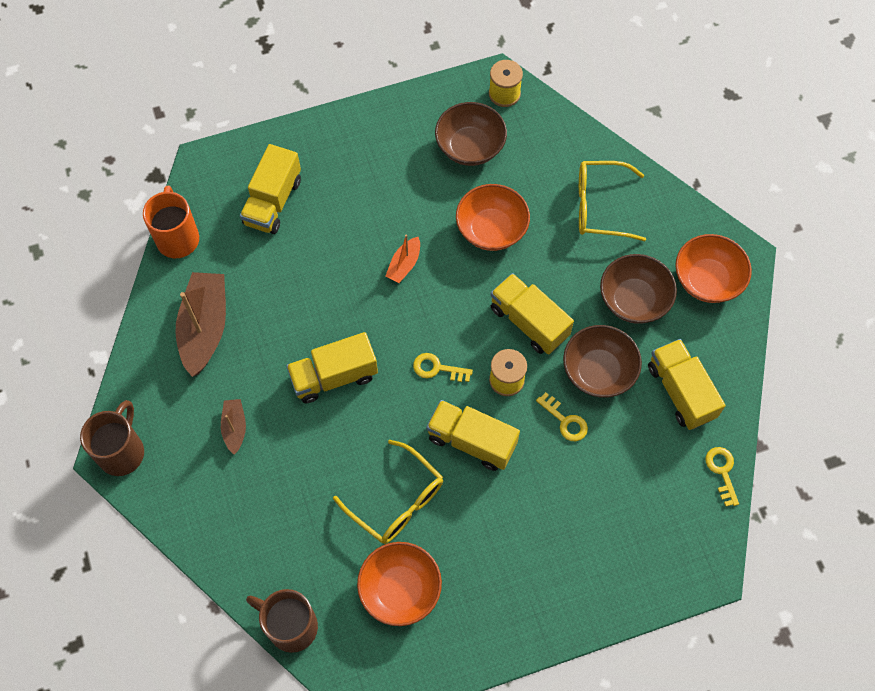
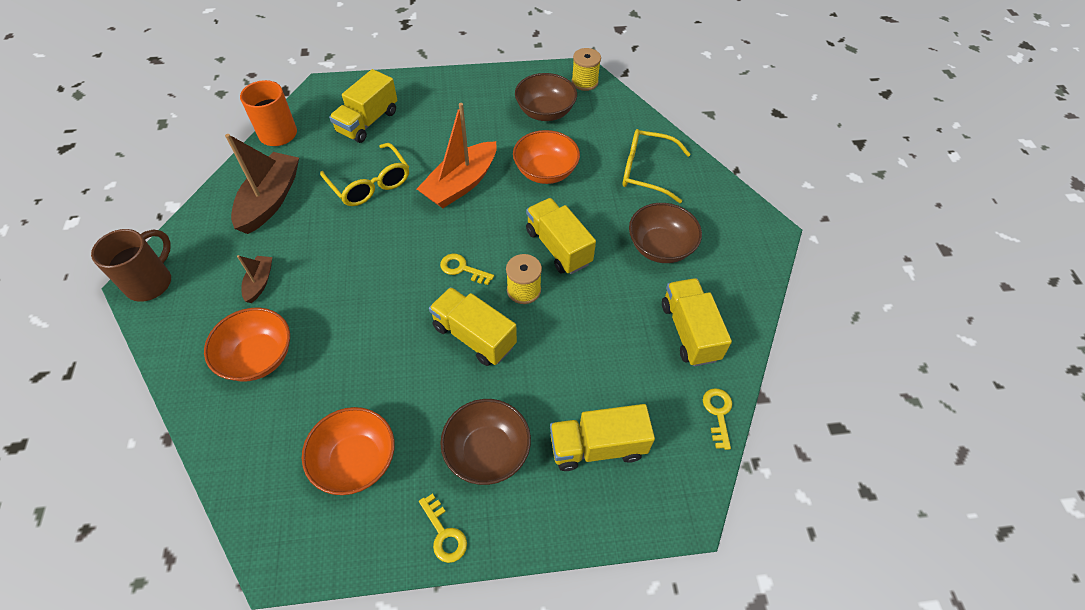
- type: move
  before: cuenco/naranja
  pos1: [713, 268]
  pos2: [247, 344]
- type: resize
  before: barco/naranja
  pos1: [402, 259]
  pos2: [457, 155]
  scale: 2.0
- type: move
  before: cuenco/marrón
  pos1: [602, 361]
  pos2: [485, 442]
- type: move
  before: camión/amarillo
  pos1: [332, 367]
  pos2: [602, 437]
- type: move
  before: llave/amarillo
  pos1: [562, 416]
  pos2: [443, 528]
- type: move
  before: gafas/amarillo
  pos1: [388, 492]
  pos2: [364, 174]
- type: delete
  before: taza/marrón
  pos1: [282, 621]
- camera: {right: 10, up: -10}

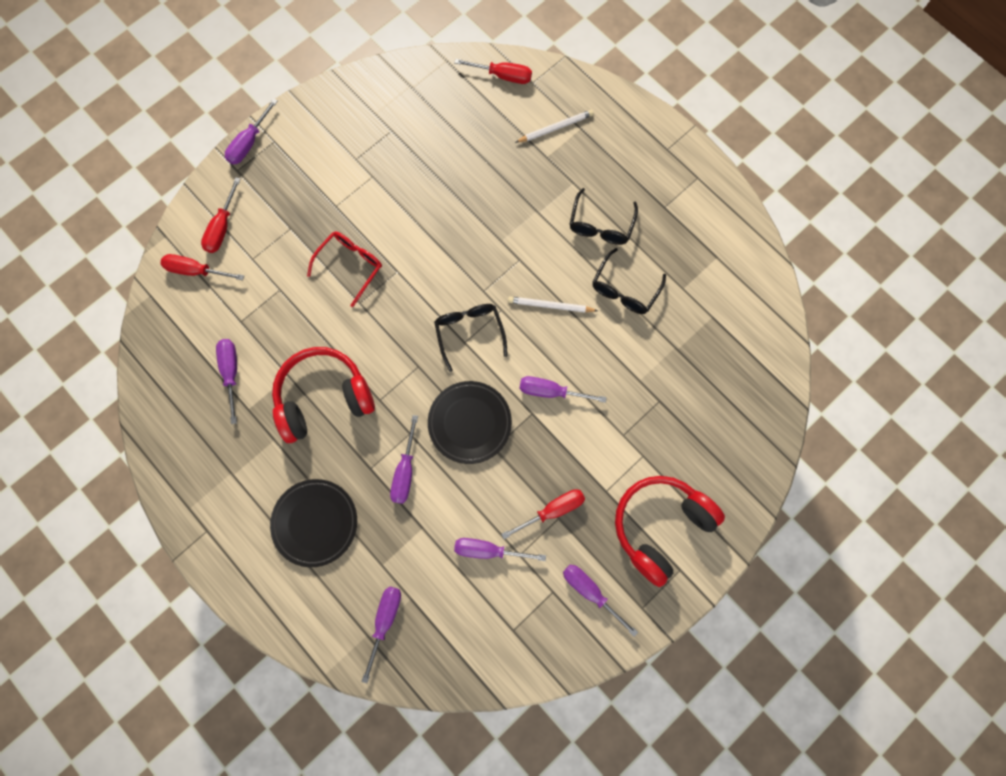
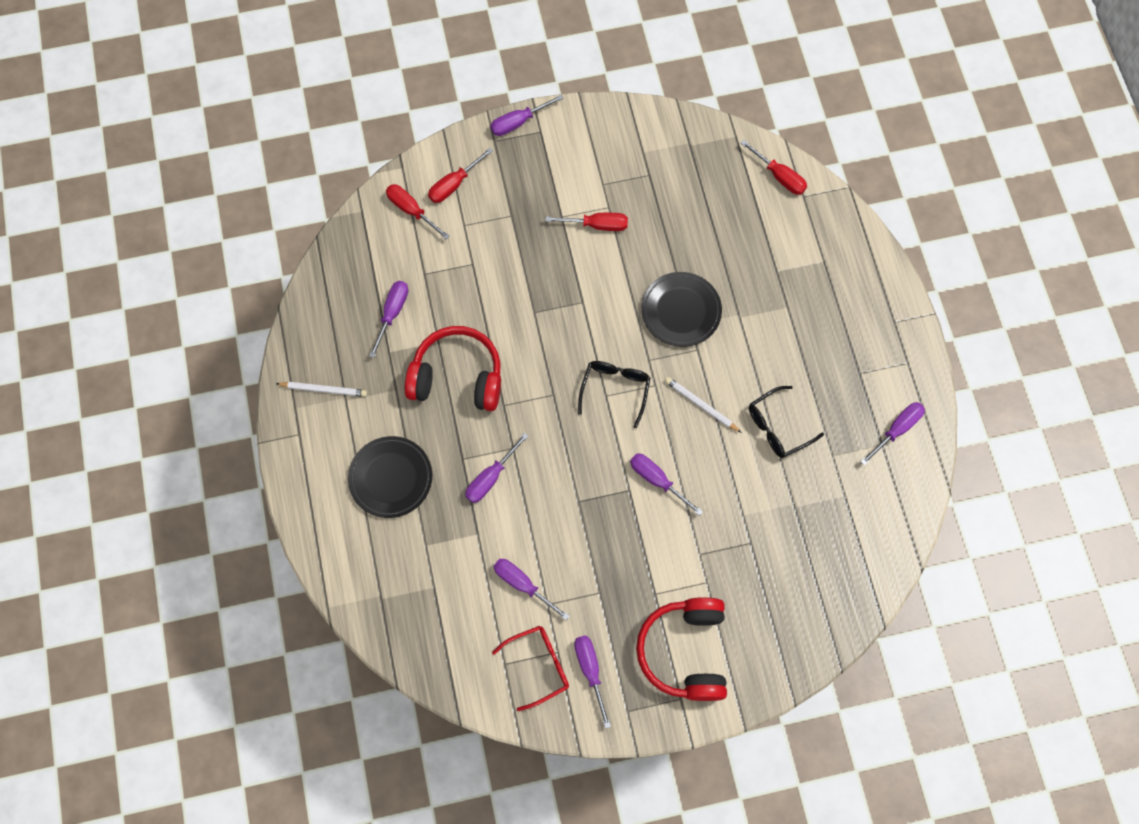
- type: move
  before: lápiz/blanco
  pos1: [554, 126]
  pos2: [321, 389]
- type: delete
  before: gafas/negro
  pos1: [604, 216]
- type: move
  before: gafas/rojo
  pos1: [344, 269]
  pos2: [530, 668]
- type: move
  before: plato/negro
  pos1: [470, 422]
  pos2: [681, 309]
- type: rotate
  before: auriculares/rojo
  pos1: [670, 531]
  pos2: [681, 649]
  turn: -75
- type: move
  before: destornillador/rojo
  pos1: [543, 514]
  pos2: [586, 222]
- type: move
  before: destornillador/morado
  pos1: [381, 635]
  pos2: [892, 434]
- camera: {right: 30, up: -5}

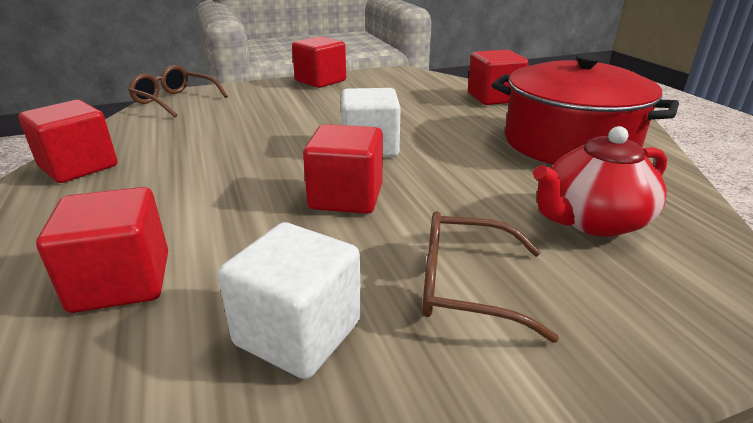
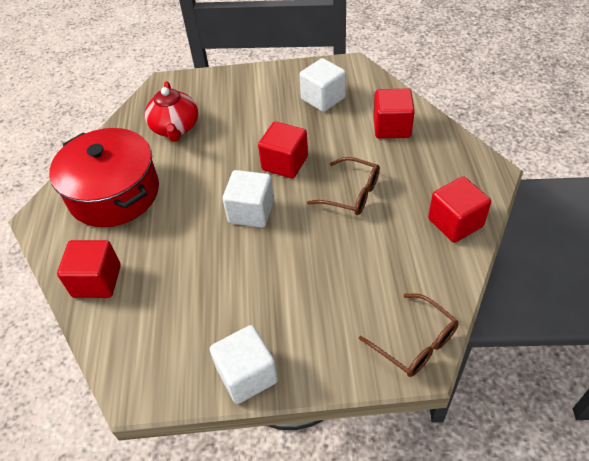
- type: recolor
  before: cubo/rojo
  after: cubo/blanco
  pos1: [319, 62]
  pos2: [244, 364]
- type: rotate
  before: tetera/rojo
  pos1: [600, 181]
  pos2: [171, 111]
  turn: 90
- type: move
  before: gafas/marrón
  pos1: [490, 277]
  pos2: [343, 186]
- camera: {right: -160, up: 20}

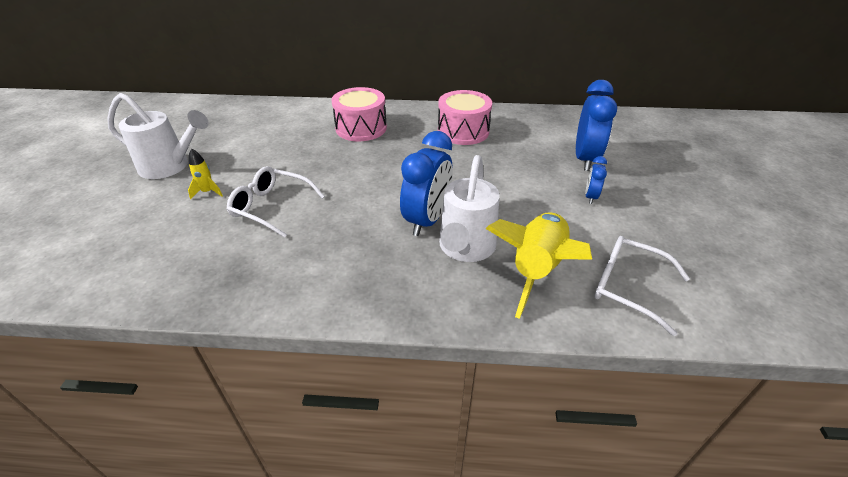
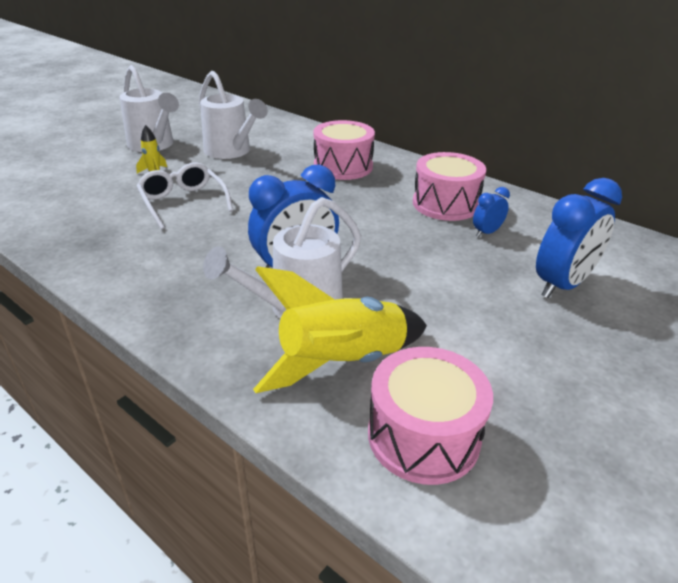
- type: move
  before: despertador/azul
  pos1: [596, 180]
  pos2: [491, 212]
- type: replace
  before: gafas/blanco
  after: tambor/rosa
  pos1: [642, 286]
  pos2: [430, 416]
- type: insert
  after: regadera/blanco
  pos2: [233, 115]
- camera: {right: 35, up: -5}

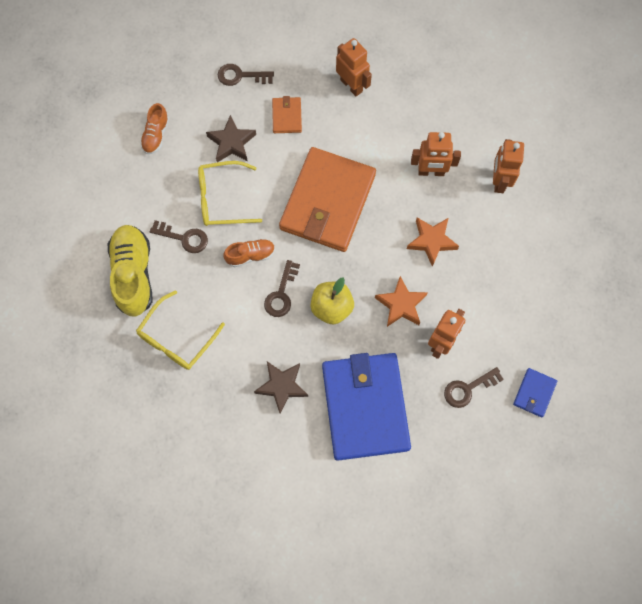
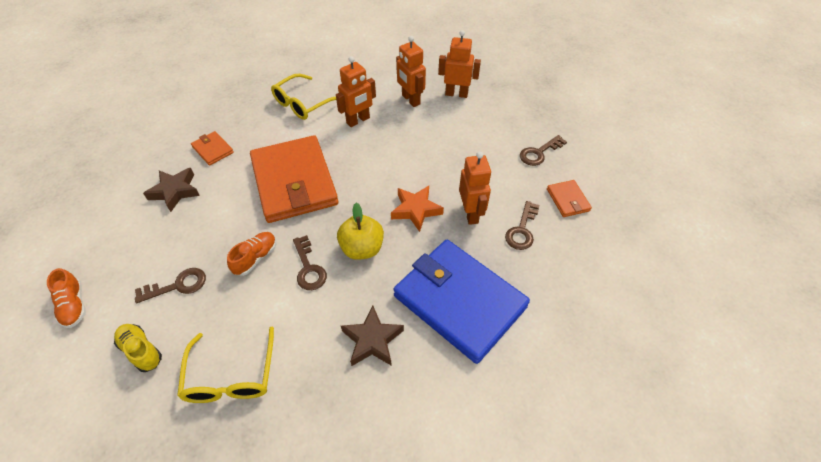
- type: move
  before: robot/naranja
  pos1: [354, 67]
  pos2: [459, 64]
- type: move
  before: llave/marrón
  pos1: [246, 75]
  pos2: [543, 150]
- type: move
  before: zapato/naranja
  pos1: [154, 128]
  pos2: [66, 298]
- type: move
  before: gafas/amarillo
  pos1: [230, 193]
  pos2: [303, 97]
- type: delete
  before: estrella/naranja
  pos1: [433, 242]
- type: resize
  before: zapato/amarillo
  pos1: [130, 271]
  pos2: [138, 348]
  scale: 0.54
- type: recolor
  before: cartera/azul
  after: cartera/naranja
  pos1: [535, 392]
  pos2: [569, 198]
- camera: {right: -40, up: -20}

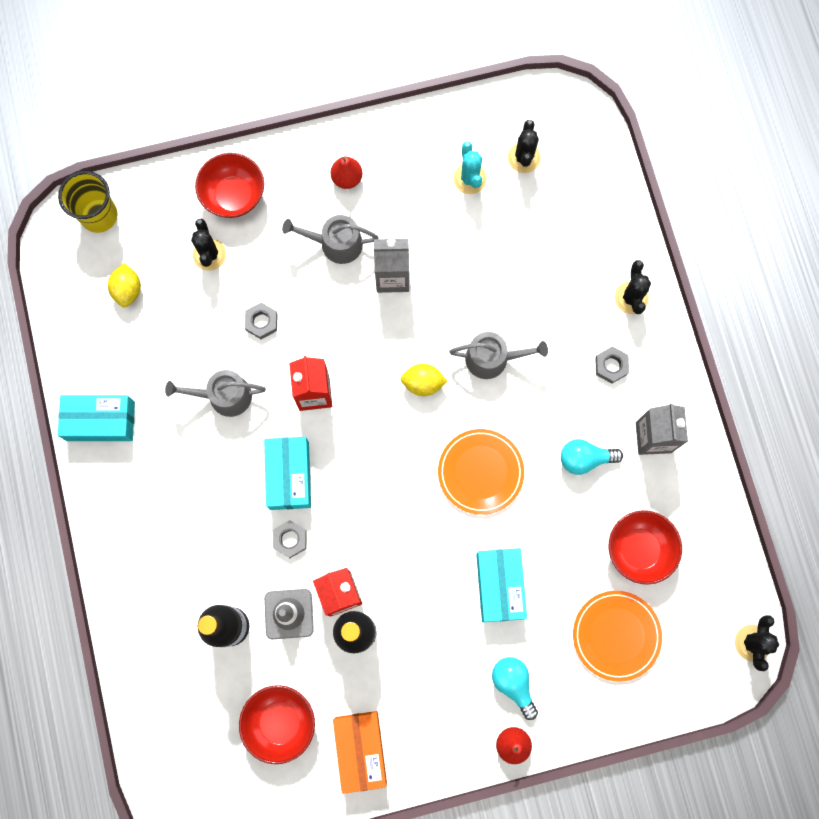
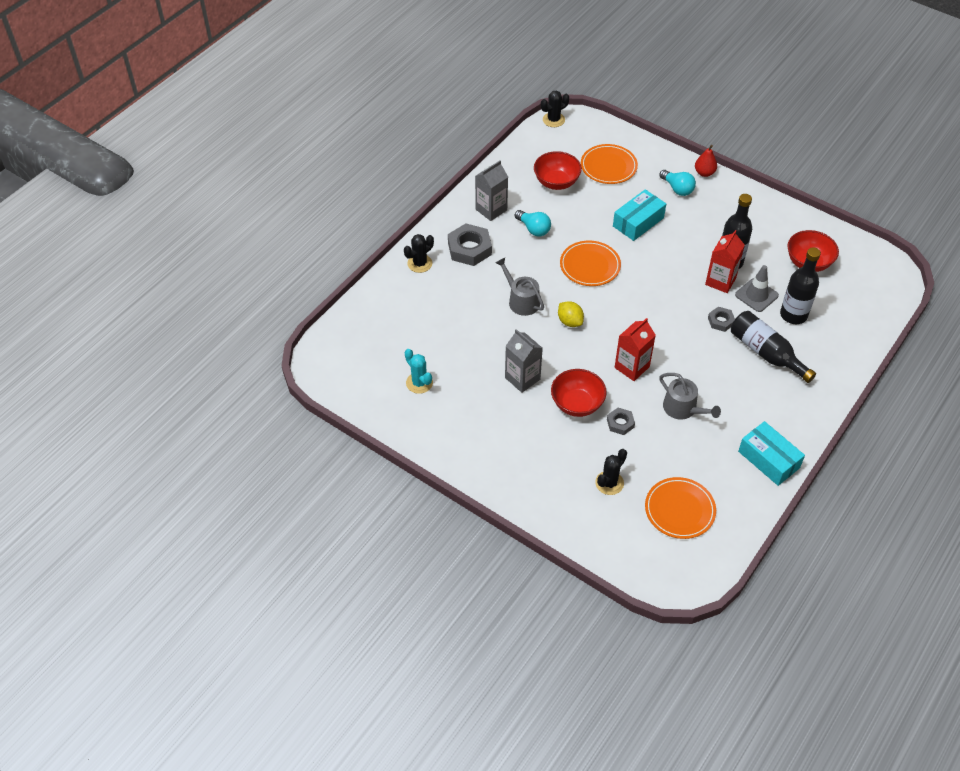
- type: delete
  before: cactus/negro
  pos1: [524, 146]
- type: rotate
  before: cactus/turquesa
  pos1: [470, 167]
  pos2: [419, 371]
  turn: -75
- type: move
  before: cuenco/rojo
  pos1: [229, 185]
  pos2: [579, 393]
- type: delete
  before: pera/rojo
  pos1: [346, 172]
- type: delete
  before: vaso/amarillo
  pos1: [88, 202]
- type: delete
  before: regadera/gris
  pos1: [330, 239]
- type: replace
  before: limón/amarillo
  after: plato/naranja
  pos1: [124, 285]
  pos2: [680, 508]
- type: resize
  before: tuerca/gris
  pos1: [612, 365]
  pos2: [470, 244]
  scale: 1.82
- type: delete
  before: caja/turquesa
  pos1: [287, 473]
- type: rotate
  before: bombilla/turquesa
  pos1: [515, 688]
  pos2: [677, 183]
  turn: -60
- type: delete
  before: caja/naranja
  pos1: [360, 752]
- type: insert
  after: botella/negro
  pos2: [773, 347]
- camera: {right: -130, up: -25}

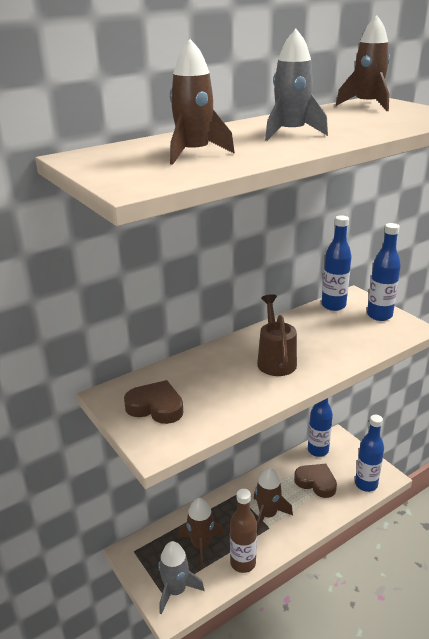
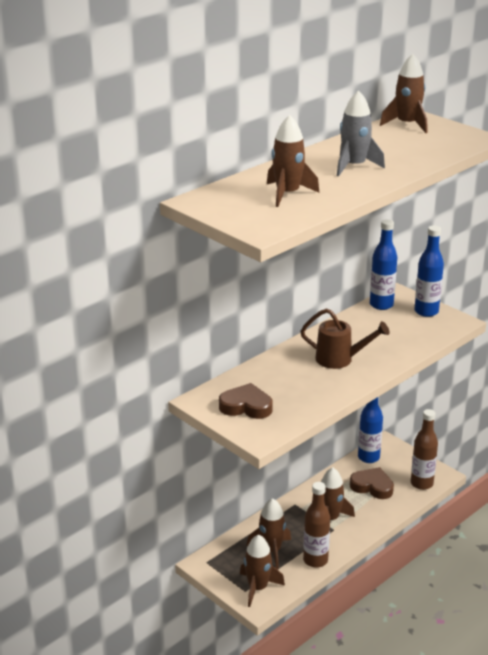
- type: rotate
  before: regadera/marrón
  pos1: [277, 335]
  pos2: [345, 338]
  turn: 120
- type: recolor
  before: botella/azul
  after: botella/marrón
  pos1: [369, 453]
  pos2: [424, 449]
- type: recolor
  before: cohete/gris
  after: cohete/marrón
  pos1: [181, 578]
  pos2: [262, 570]
- camera: {right: -10, up: 0}

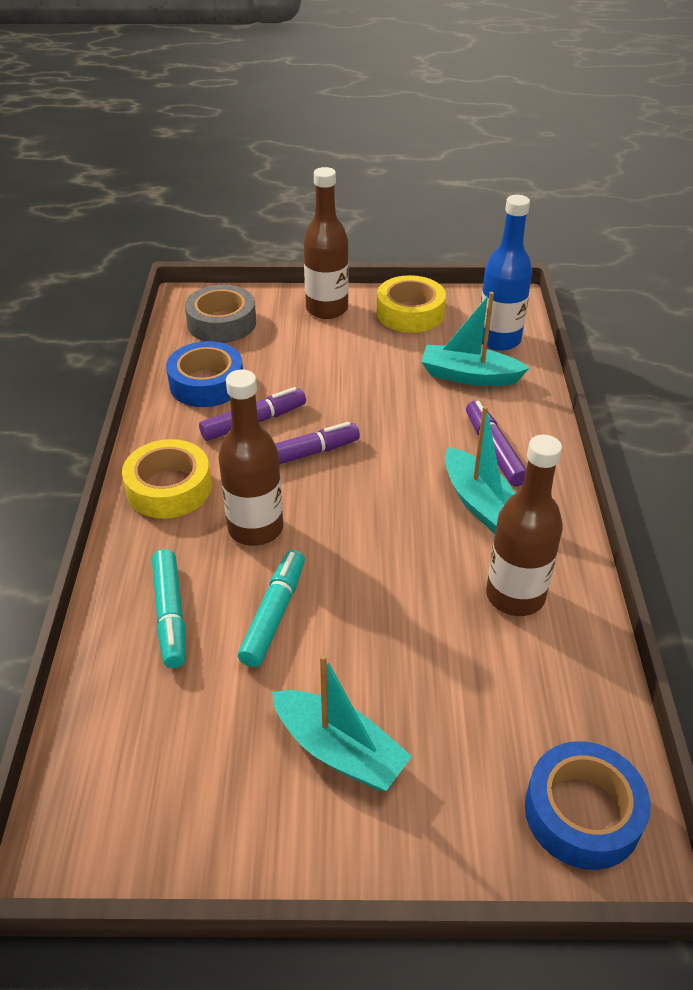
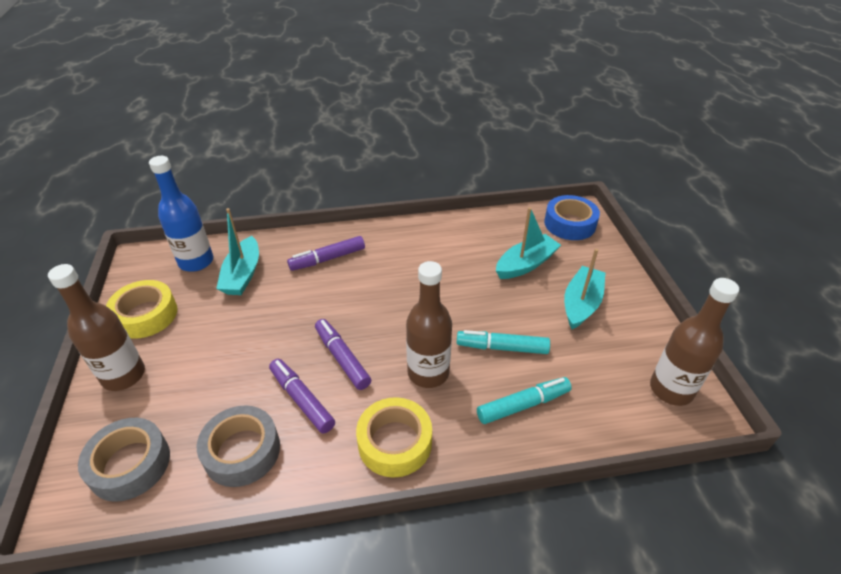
- type: recolor
  before: cinta adhesiva/azul
  after: cinta adhesiva/gris
  pos1: [204, 374]
  pos2: [238, 446]
- type: move
  before: barco/turquesa
  pos1: [480, 470]
  pos2: [528, 243]
- type: move
  before: botella/marrón
  pos1: [524, 525]
  pos2: [694, 342]
- camera: {right: -100, up: 0}

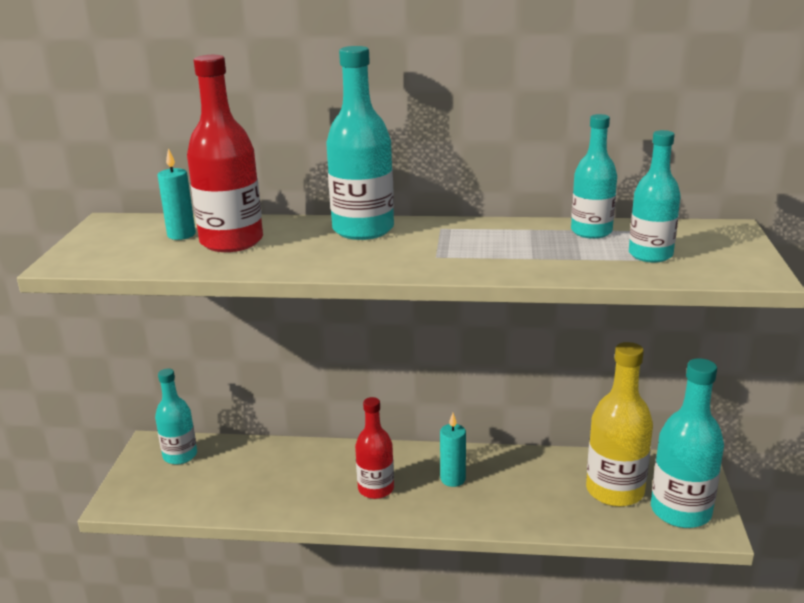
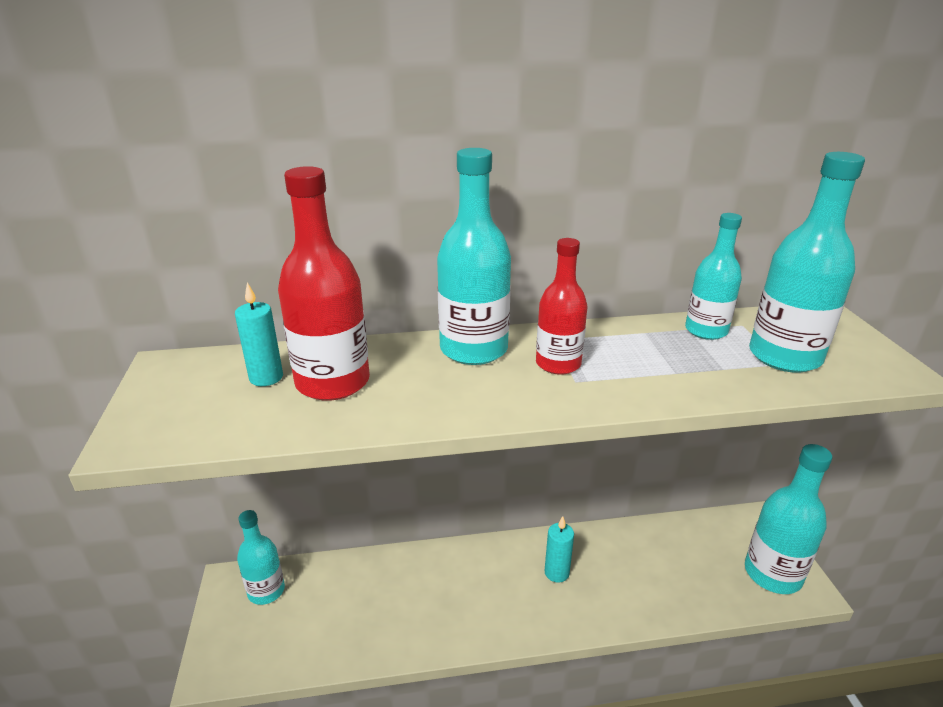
- type: resize
  before: botella/turquesa
  pos1: [655, 196]
  pos2: [807, 262]
  scale: 1.55
- type: delete
  before: botella/amarillo
  pos1: [619, 424]
- type: move
  before: botella/rojo
  pos1: [374, 448]
  pos2: [561, 306]
- camera: {right: -15, up: 5}

